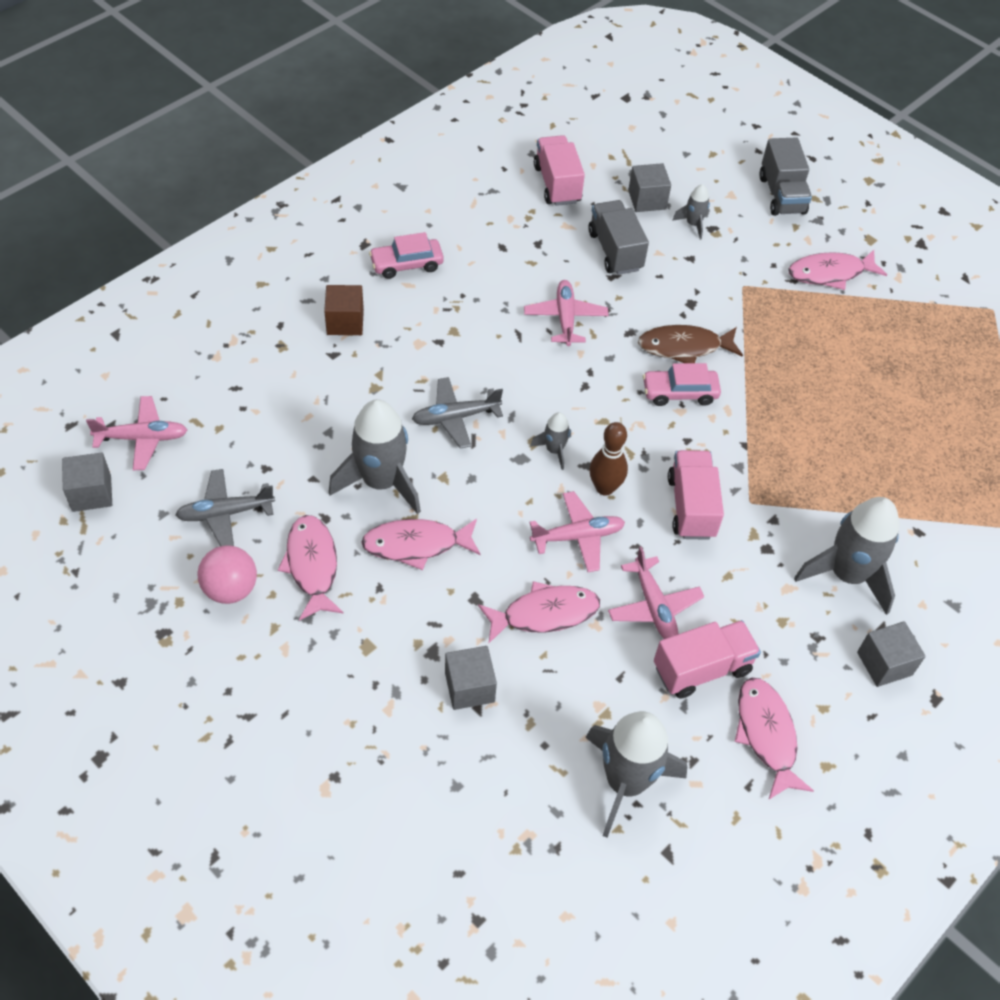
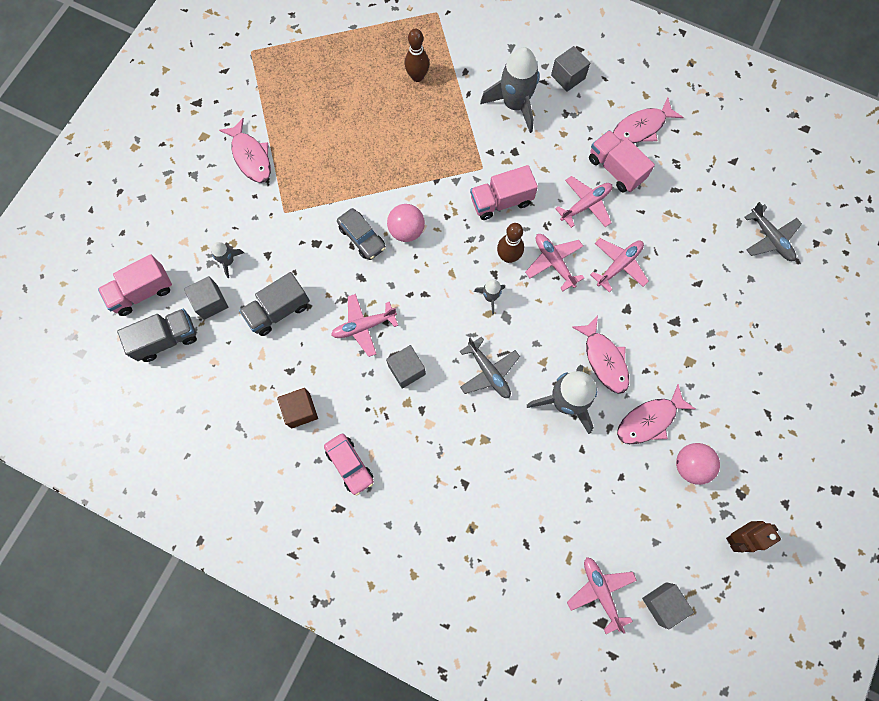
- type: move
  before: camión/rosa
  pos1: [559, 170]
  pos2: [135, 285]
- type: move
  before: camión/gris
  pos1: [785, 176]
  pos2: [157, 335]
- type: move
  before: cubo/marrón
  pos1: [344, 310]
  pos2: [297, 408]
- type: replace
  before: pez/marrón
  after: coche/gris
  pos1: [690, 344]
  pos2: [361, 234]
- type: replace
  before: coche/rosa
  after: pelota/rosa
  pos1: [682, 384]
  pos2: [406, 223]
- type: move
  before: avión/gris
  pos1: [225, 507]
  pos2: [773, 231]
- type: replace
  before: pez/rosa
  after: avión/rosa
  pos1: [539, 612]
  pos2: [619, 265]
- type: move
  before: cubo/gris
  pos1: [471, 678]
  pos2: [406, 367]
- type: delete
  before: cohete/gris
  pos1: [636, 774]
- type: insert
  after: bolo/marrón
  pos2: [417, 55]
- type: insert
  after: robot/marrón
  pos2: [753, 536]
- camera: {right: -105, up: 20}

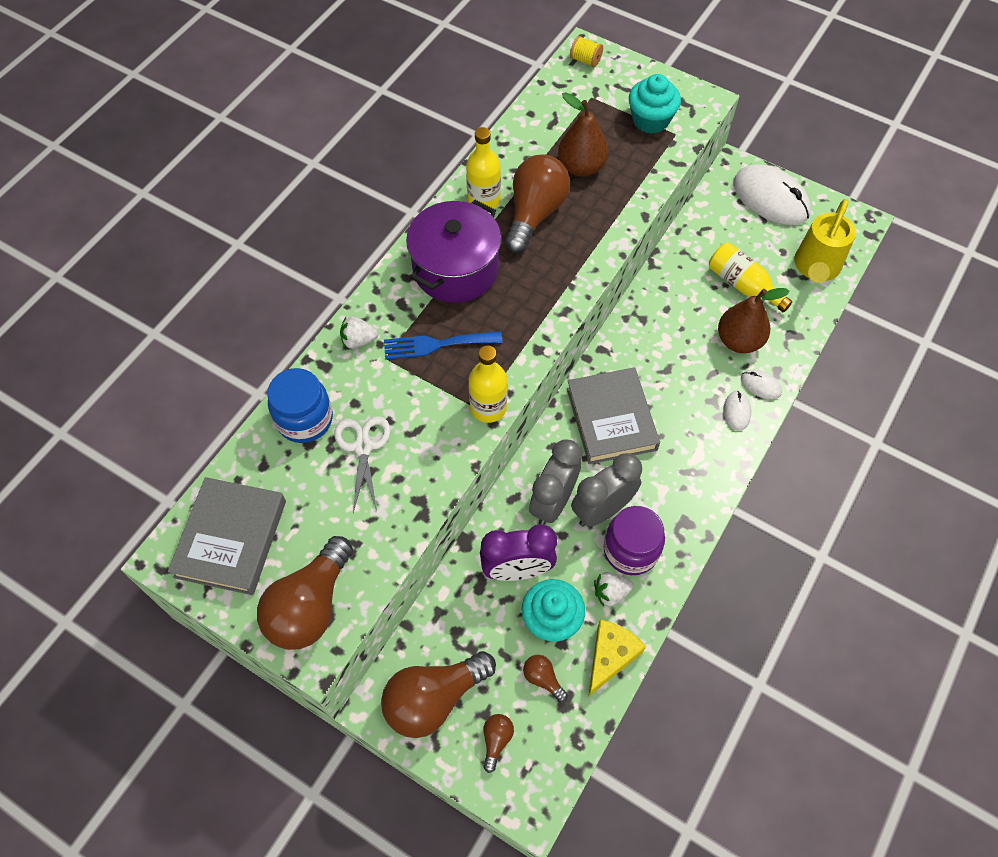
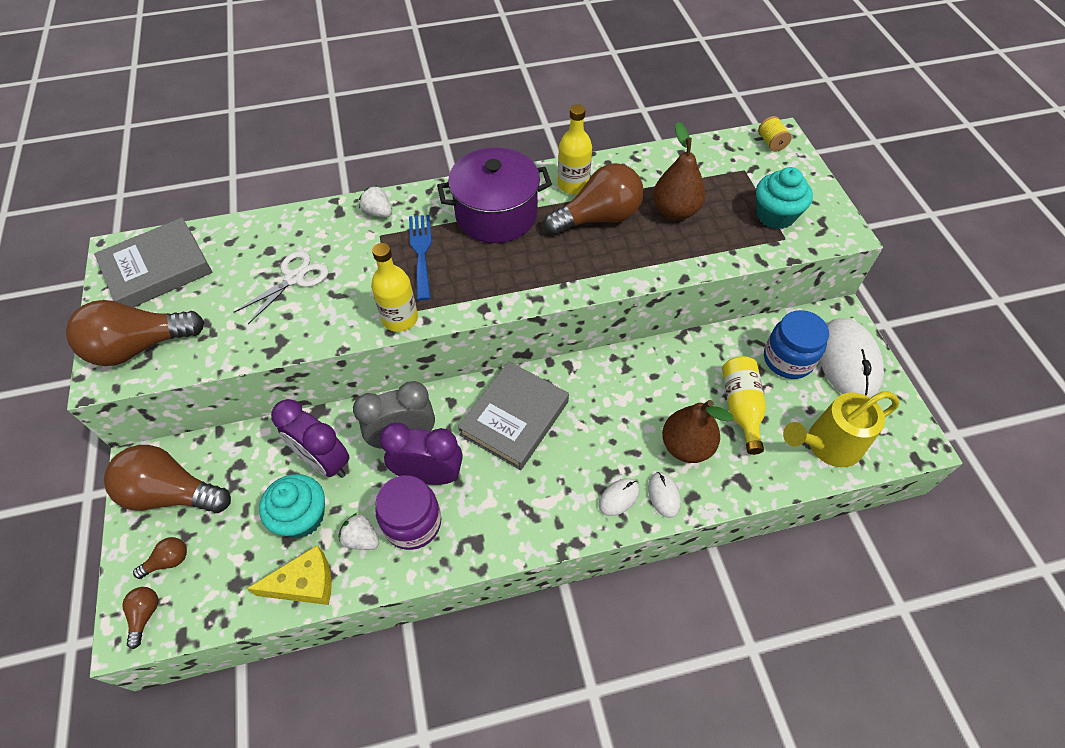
- type: rotate
  before: tenedor/azul
  pos1: [443, 345]
  pos2: [420, 258]
  turn: 45
- type: move
  before: tarro/azul
  pos1: [300, 405]
  pos2: [796, 344]
- type: recolor
  before: despertador/gris
  after: despertador/morado
  pos1: [606, 490]
  pos2: [421, 454]
- type: move
  before: bombilla/marrón
  pos1: [545, 678]
  pos2: [140, 618]
- camera: {right: 45, up: -5}

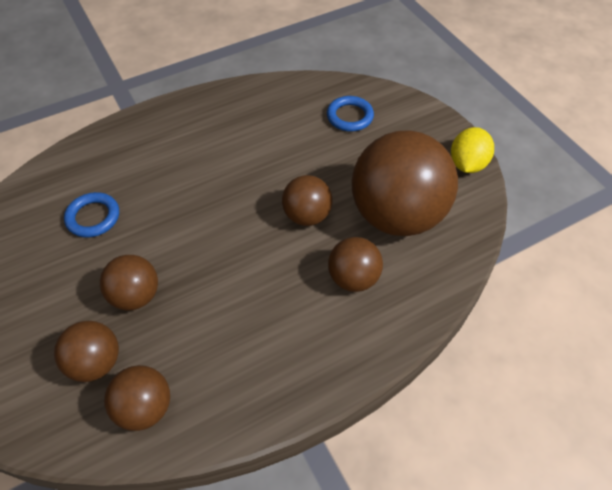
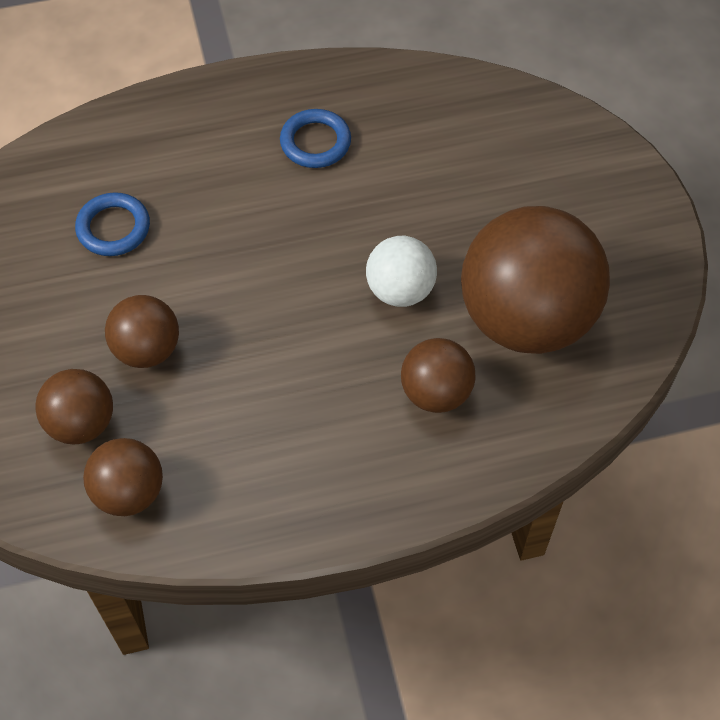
- type: move
  before: anillo/azul
  pos1: [350, 114]
  pos2: [315, 138]
- type: delete
  before: limón/amarillo
  pos1: [472, 150]
- type: recolor
  before: pelota/marrón
  after: pelota/blanco
  pos1: [307, 200]
  pos2: [401, 271]
- camera: {right: 15, up: 5}

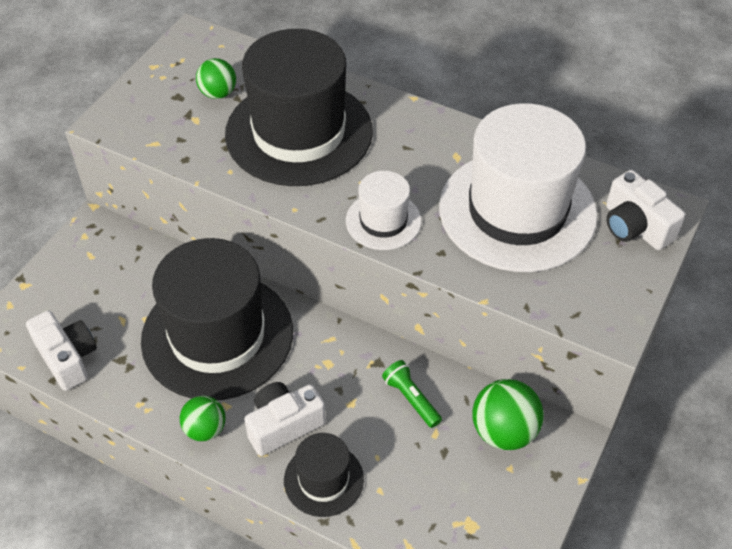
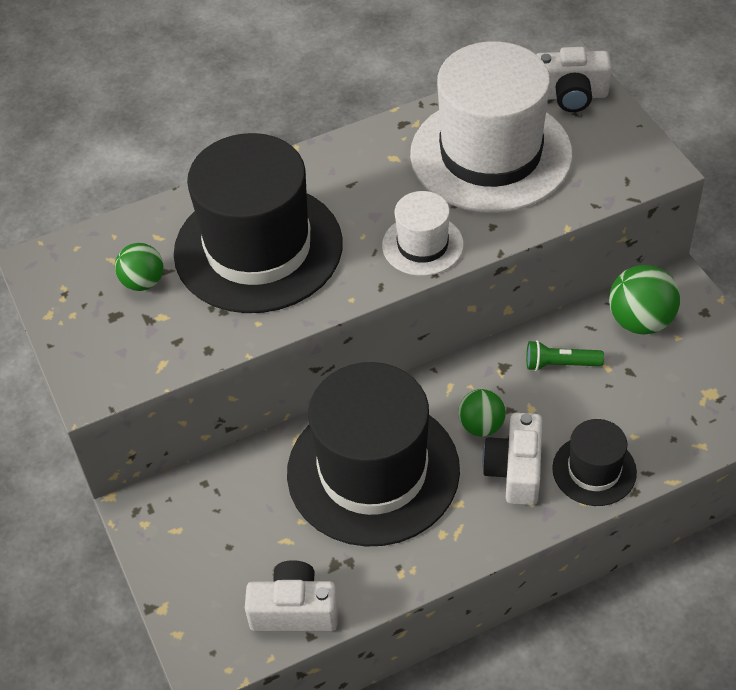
- type: move
  before: pelota/verde
  pos1: [203, 418]
  pos2: [482, 413]
- camera: {right: -50, up: 0}

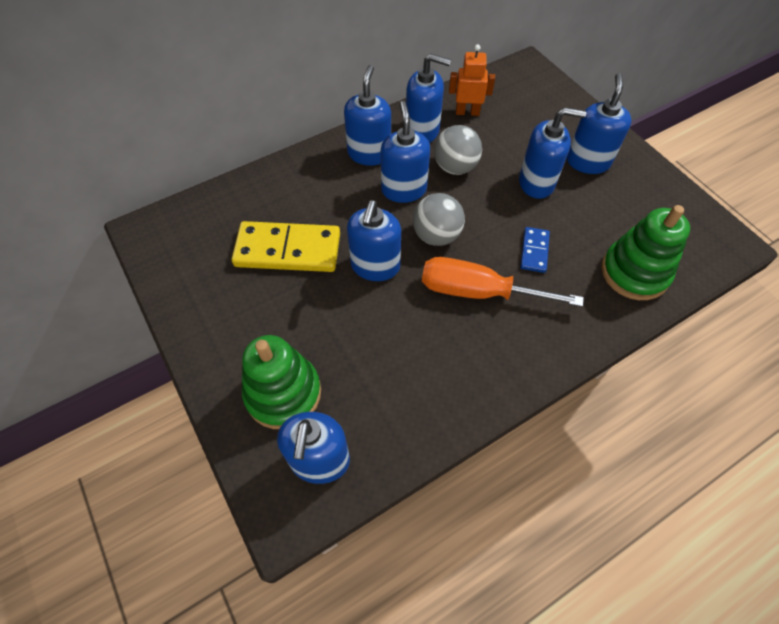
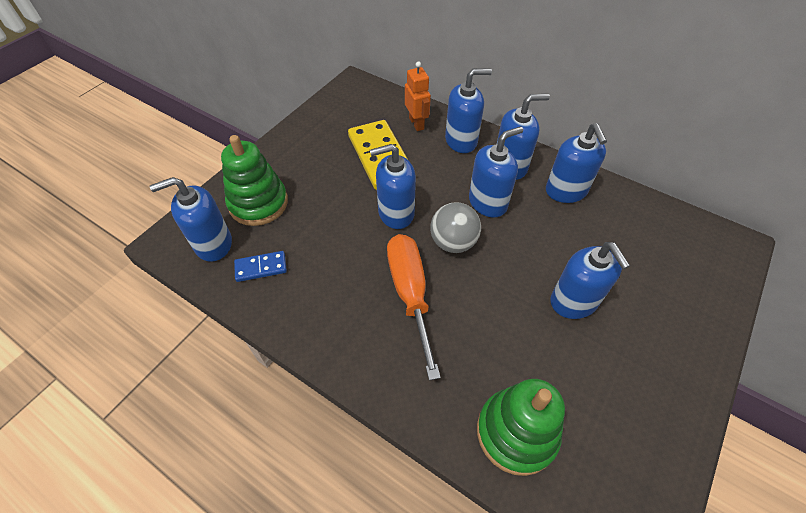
- type: move
  before: robot/naranja
  pos1: [472, 80]
  pos2: [418, 96]
- type: move
  before: dispensador de jabón/azul
  pos1: [599, 123]
  pos2: [468, 110]
- type: delete
  before: pelota/gris
  pos1: [458, 150]
- type: move
  before: ficha de dominó/azul
  pos1: [535, 250]
  pos2: [260, 266]
- camera: {right: 65, up: -5}

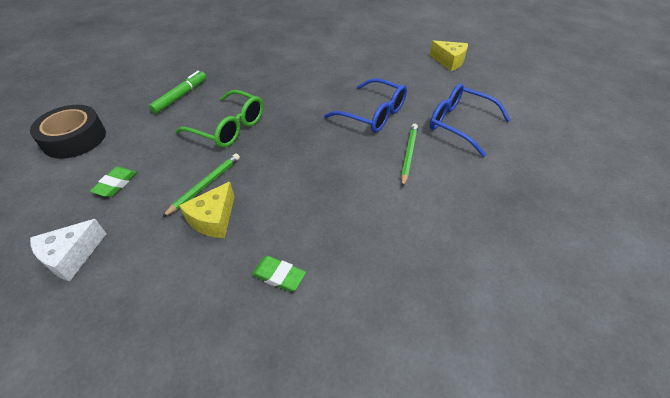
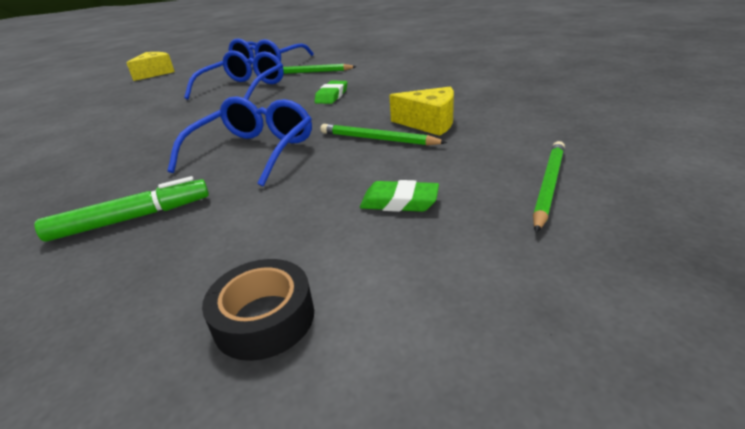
- type: rotate
  before: rotulador/verde
  pos1: [177, 92]
  pos2: [121, 208]
  turn: 135
- type: recolor
  before: gafas/verde
  after: gafas/azul
  pos1: [219, 119]
  pos2: [239, 141]
- type: resize
  before: cinta adhesiva/negro
  pos1: [68, 132]
  pos2: [258, 310]
  scale: 0.63
- type: replace
  before: queso/blanco
  after: lápiz/verde
  pos1: [68, 250]
  pos2: [549, 187]
- type: move
  before: goma de borrar/verde
  pos1: [278, 274]
  pos2: [330, 92]
- camera: {right: -95, up: -15}

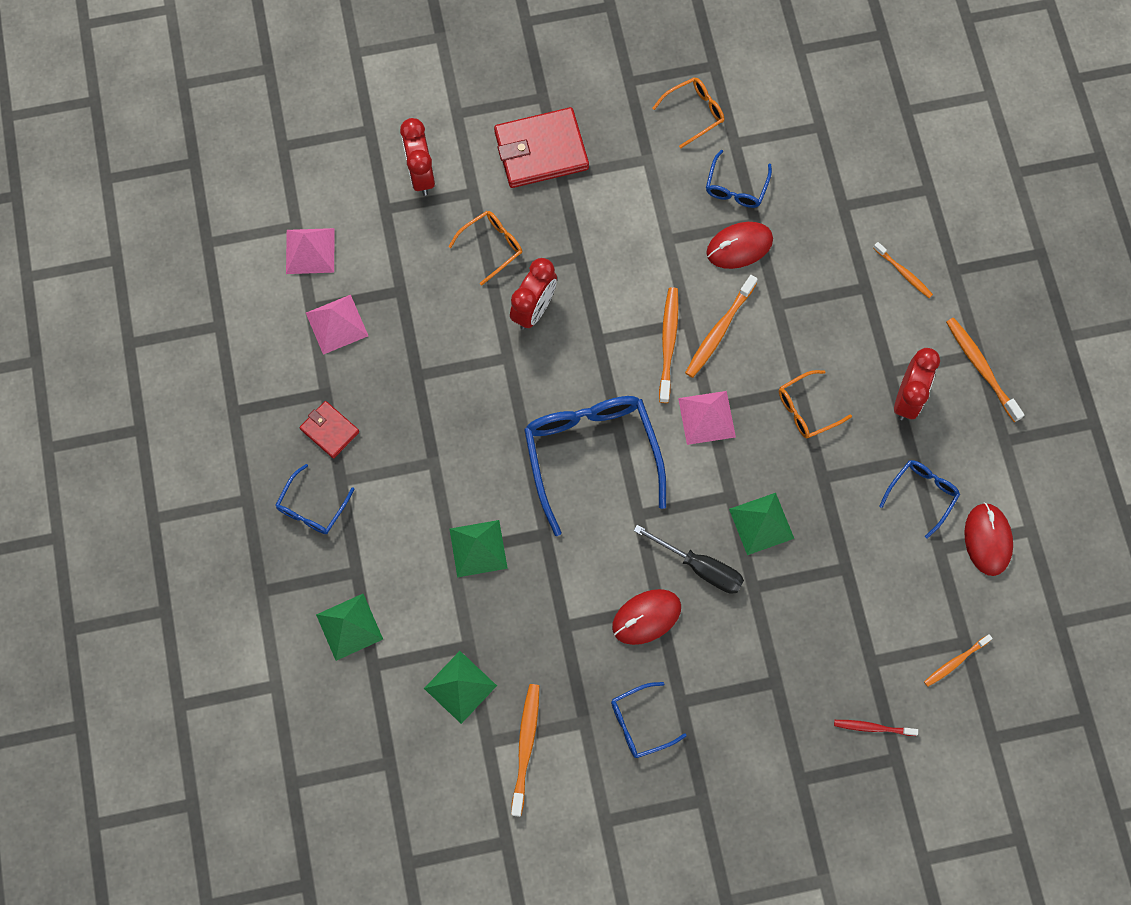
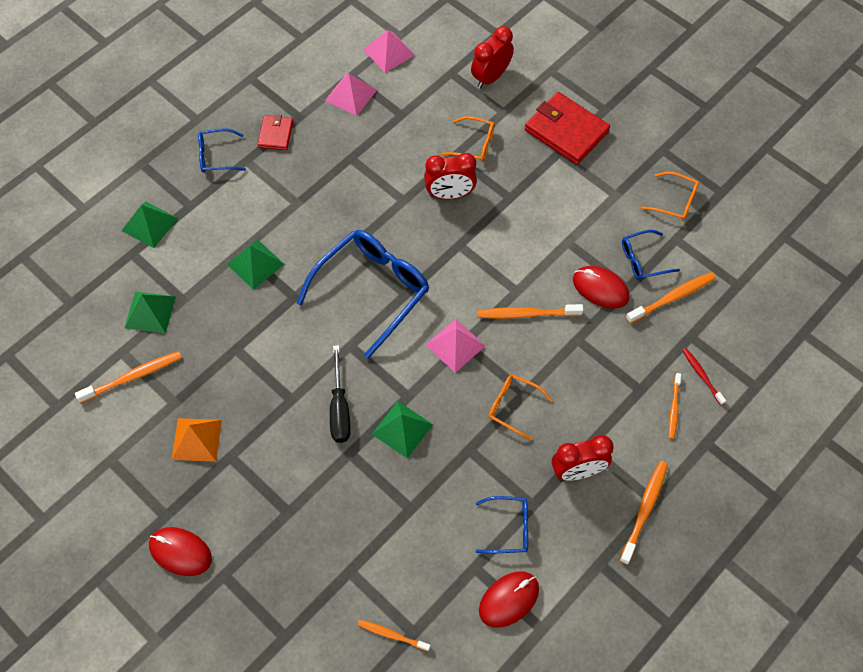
- type: move
  before: cepillo de dientes/naranja
  pos1: [669, 345]
  pos2: [671, 298]
- type: move
  before: ratón/rojo
  pos1: [646, 617]
  pos2: [180, 551]
- type: replace
  before: gafas/azul
  after: pirámide/naranja
  pos1: [649, 720]
  pos2: [197, 440]
- type: move
  before: cepillo de dientes/rojo
  pos1: [876, 728]
  pos2: [704, 376]
- camera: {right: 55, up: -10}

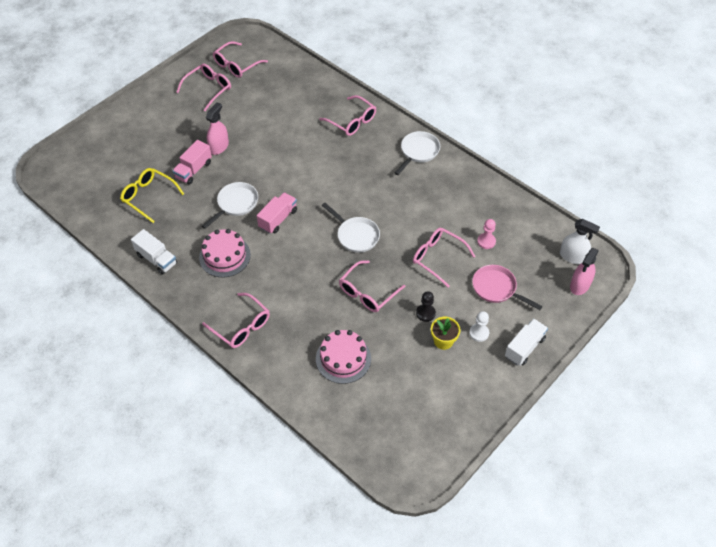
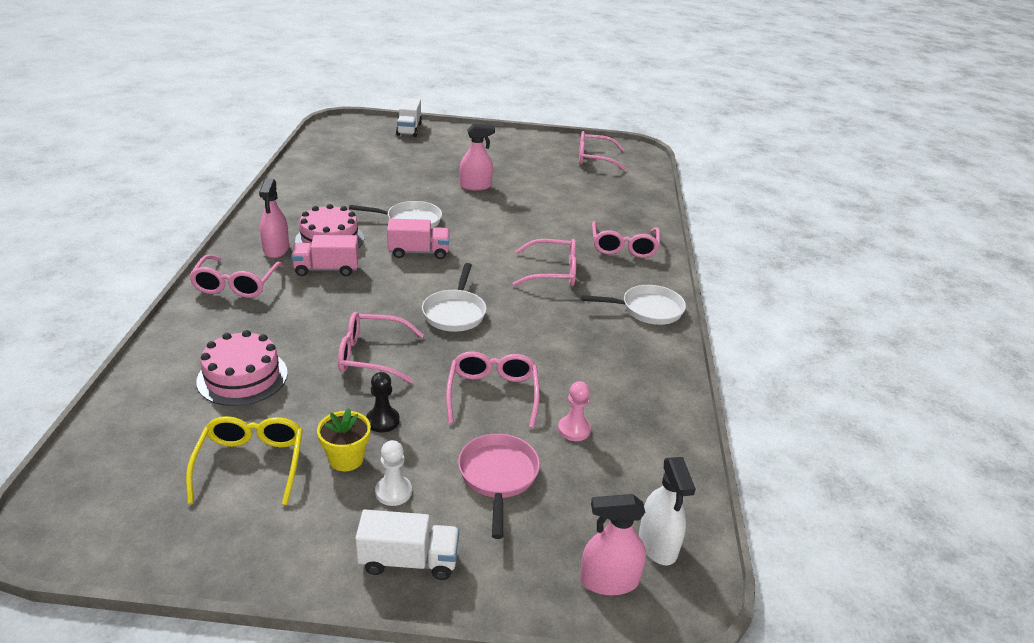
- type: move
  before: gafas/rosa
  pos1: [203, 87]
  pos2: [544, 262]
- type: move
  before: camión/rosa
  pos1: [192, 162]
  pos2: [325, 255]
- type: move
  before: gafas/amarillo
  pos1: [152, 195]
  pos2: [244, 460]
- type: move
  before: camión/blanco
  pos1: [154, 252]
  pos2: [409, 117]
- type: insert
  after: pulverizador/rosa
  pos2: [274, 218]
- camera: {right: 50, up: -20}

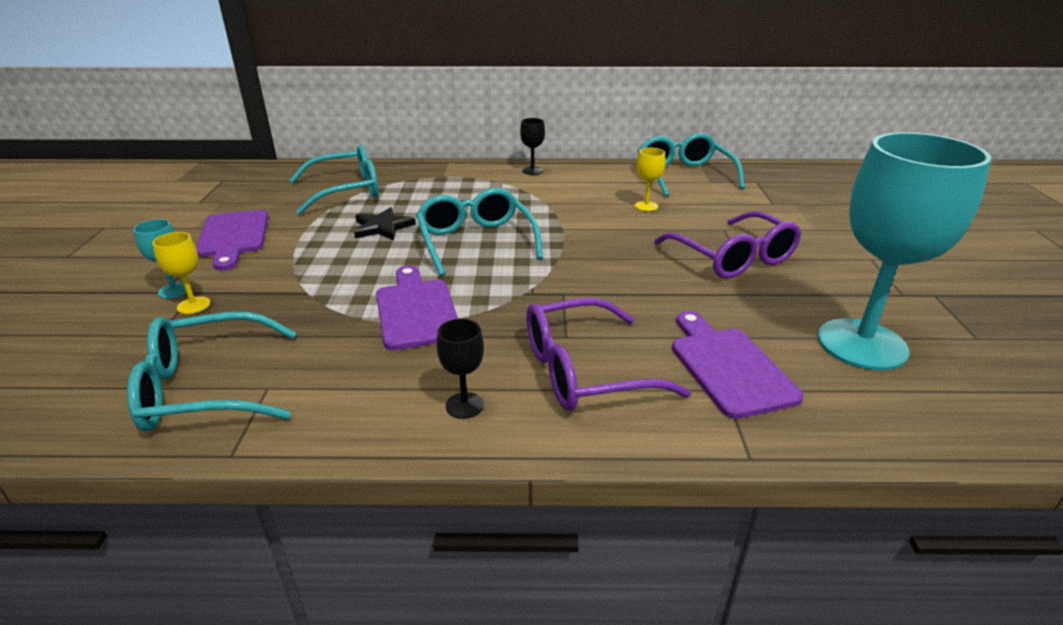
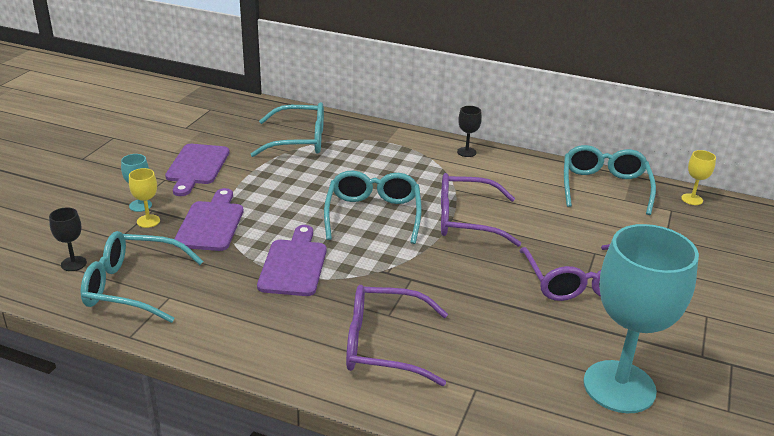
- type: move
  before: copa/amarillo
  pos1: [650, 179]
  pos2: [698, 177]
- type: delete
  before: estrella/negro
  pos1: [385, 223]
- type: move
  before: tabla de cortar/morado
  pos1: [737, 365]
  pos2: [209, 219]
- type: move
  before: copa/negro
  pos1: [460, 369]
  pos2: [68, 239]
- type: insert
  after: gafas/morado
  pos2: [481, 210]
- camera: {right: 20, up: 0}

